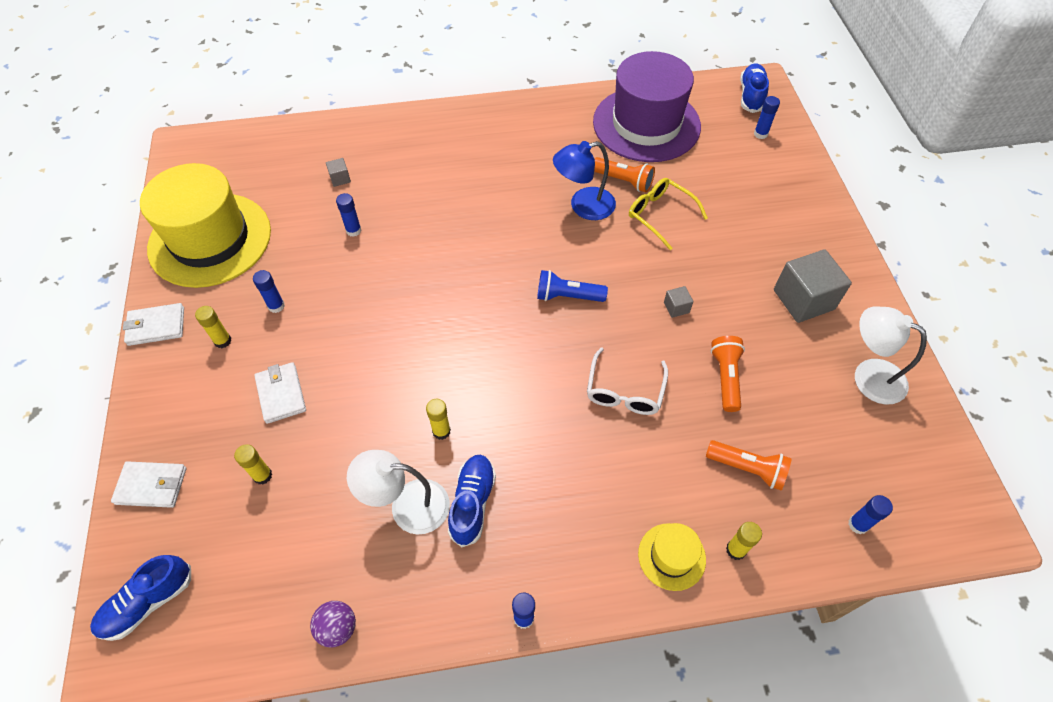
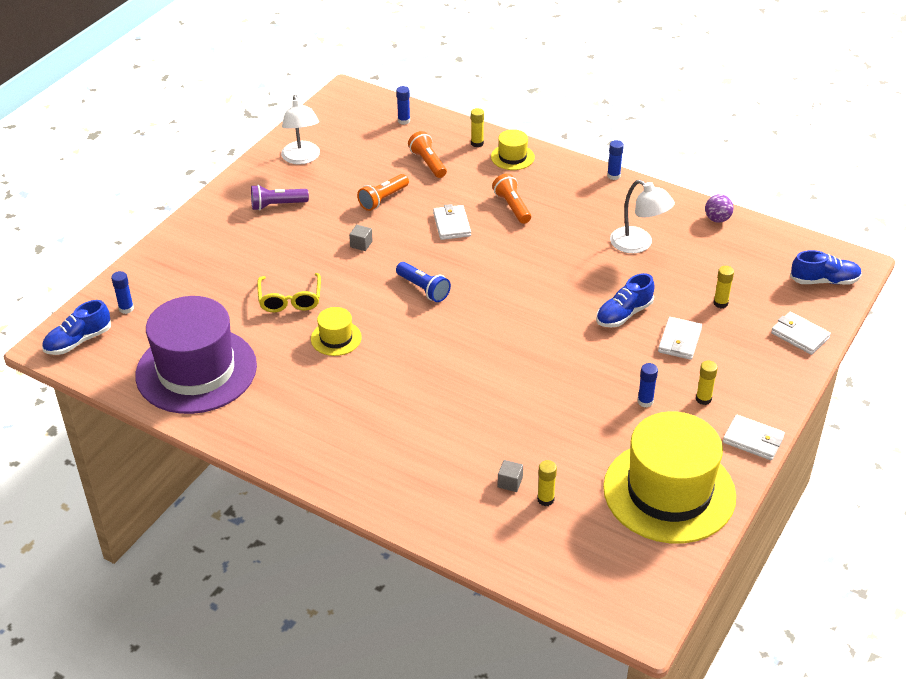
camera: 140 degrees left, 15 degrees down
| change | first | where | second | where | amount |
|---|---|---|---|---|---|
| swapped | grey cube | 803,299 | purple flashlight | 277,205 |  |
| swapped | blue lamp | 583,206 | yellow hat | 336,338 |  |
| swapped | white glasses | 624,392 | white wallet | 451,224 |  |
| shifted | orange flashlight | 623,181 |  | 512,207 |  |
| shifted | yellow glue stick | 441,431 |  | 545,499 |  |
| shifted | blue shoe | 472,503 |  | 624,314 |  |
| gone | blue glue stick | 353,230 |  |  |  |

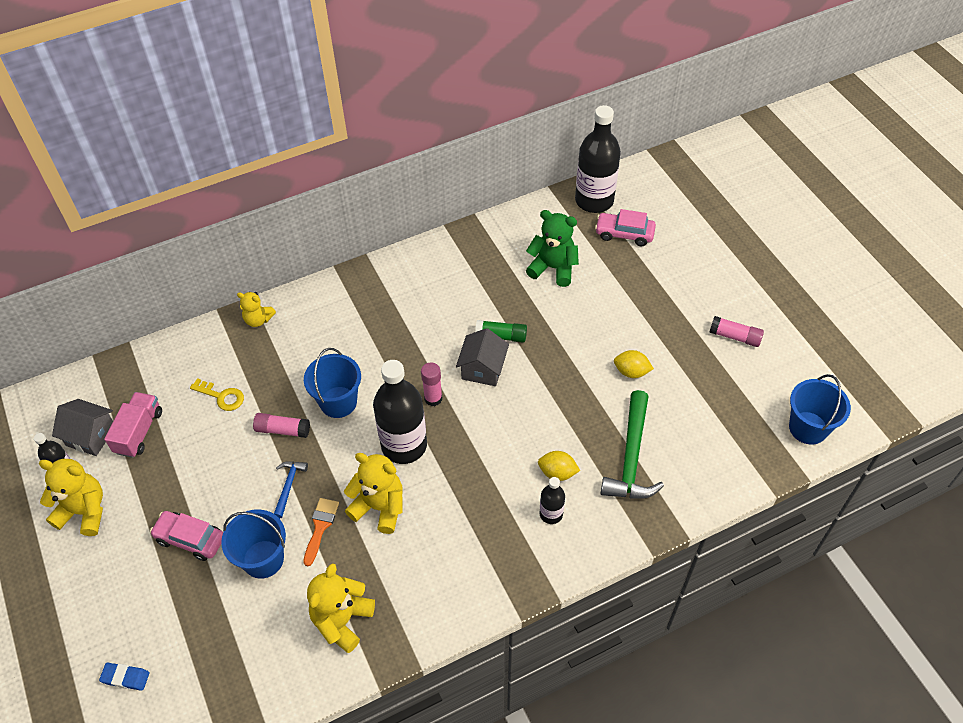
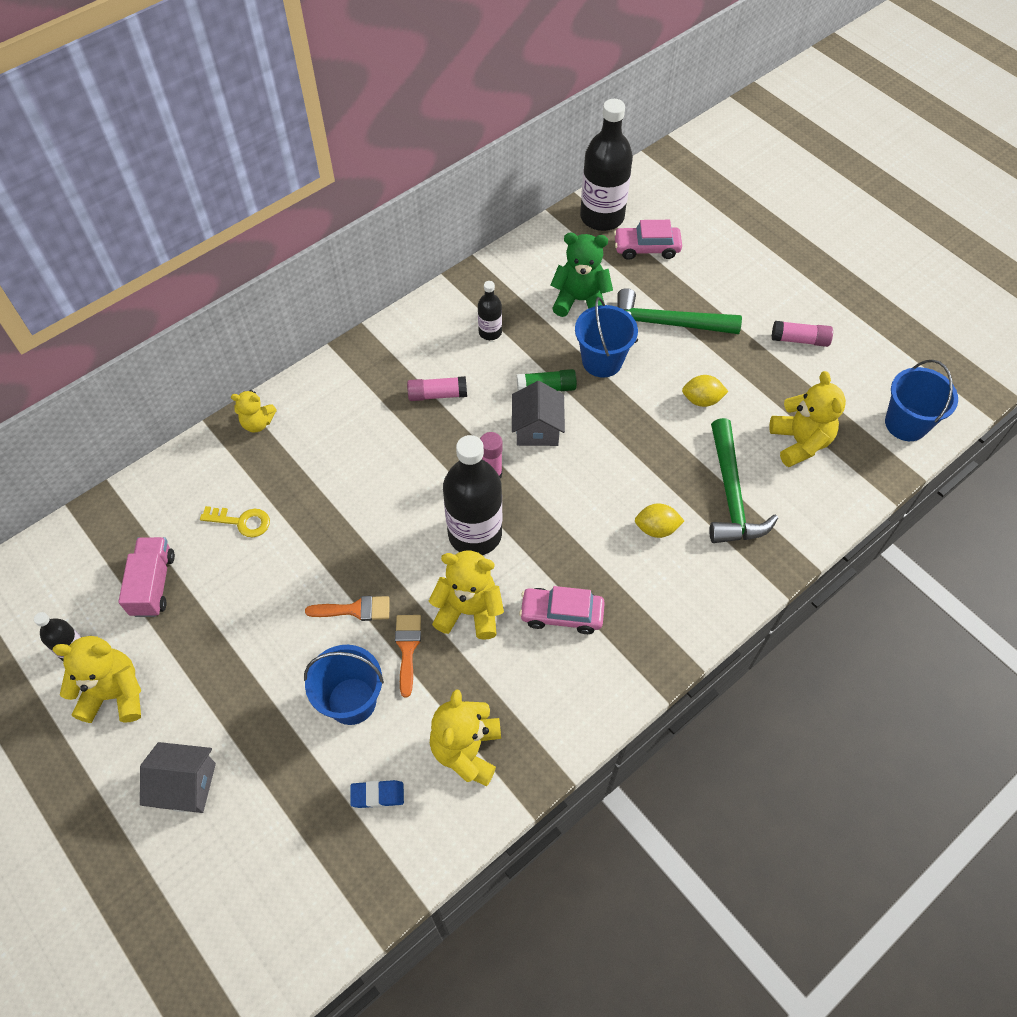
camera: 15 degrees left, 5 degrees up
| change | first | where | second | where | amount |
|---|---|---|---|---|---|
| shifted | grey house | 91,436 |  | 186,785 |  |
| swapped | blue hammer | 288,486 | orange brush | 355,609 |  |
| shifted | blue eraser | 125,677 |  | 377,795 |  |
| shifted | pink glue stick | 283,430 |  | 437,394 |  |
| shifted | black bottle | 551,514 |  | 490,332 |  |
| shifted | pink car | 190,539 |  | 561,614 |  |
| shifted | blue bucket | 338,402 |  | 602,361 |  |
| new |  |  | green hammer | 667,324 |  |
| new |  |  | yellow teddy bear | 799,442 |  |

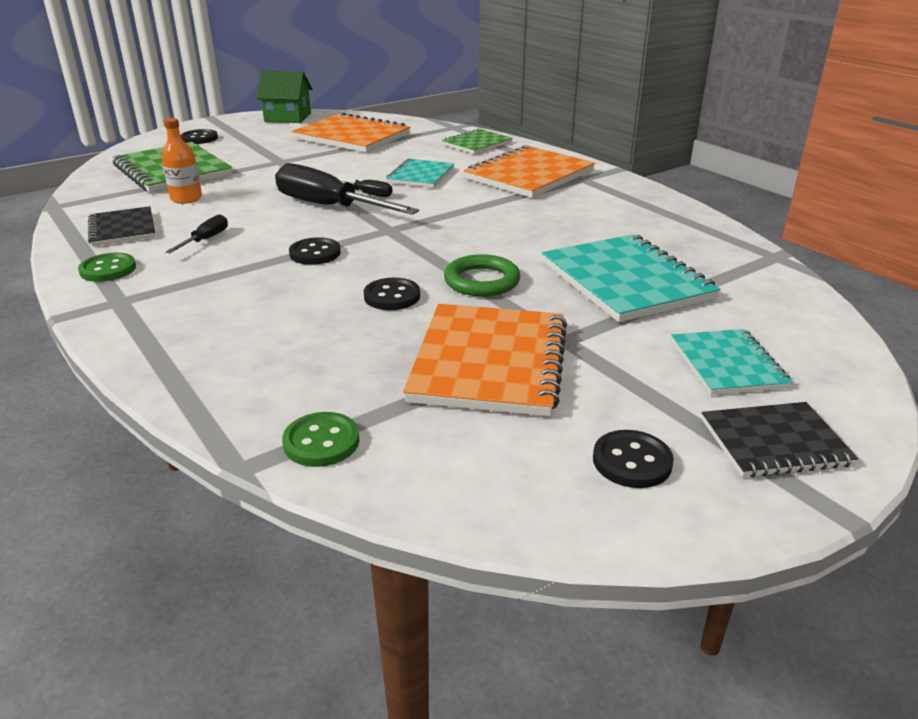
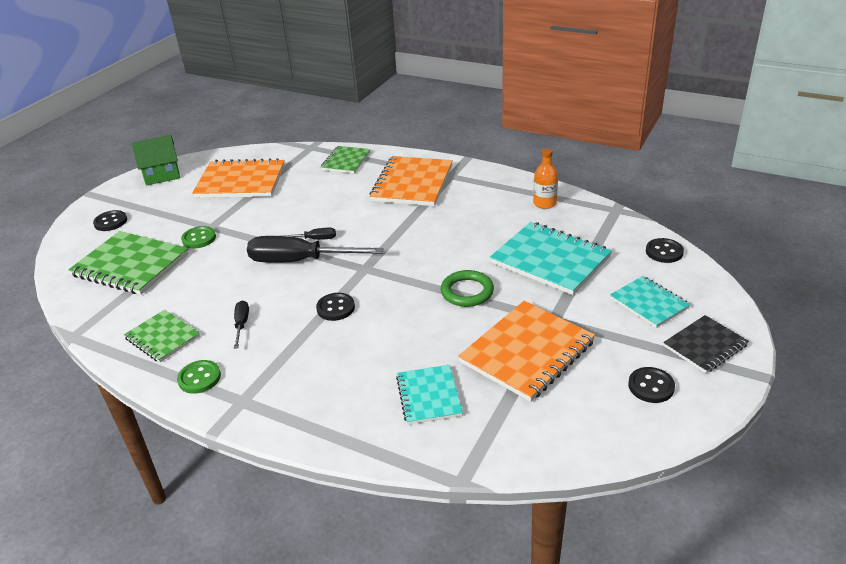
camera: 25 degrees left, 5 degrees up
| change | first | where | second | where | amount |
|---|---|---|---|---|---|
| repainted | black notebook | 122,229 | green notebook | 162,337 |  |
| shifted | green button | 321,442 |  | 199,238 |  |
| shifted | turquoise notebook | 420,175 |  | 428,396 |  |
| rotated | orange notebook | 489,362 |  | 527,352 | 60 degrees clockwise |
| shifted | orange bottle | 186,199 |  | 544,203 |  |
| shifted | black button | 392,296 |  | 664,252 |  |

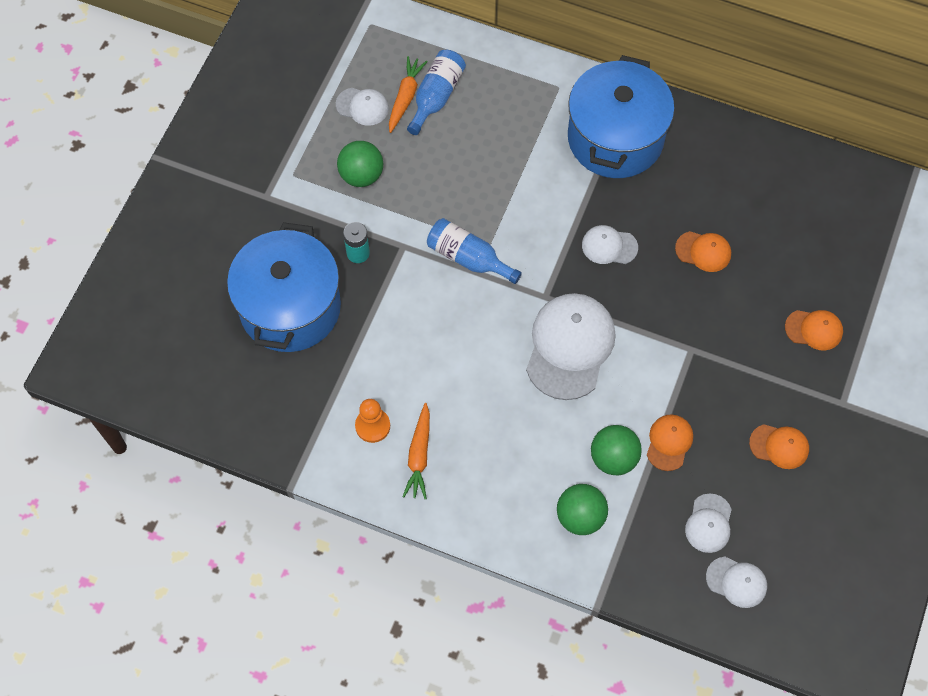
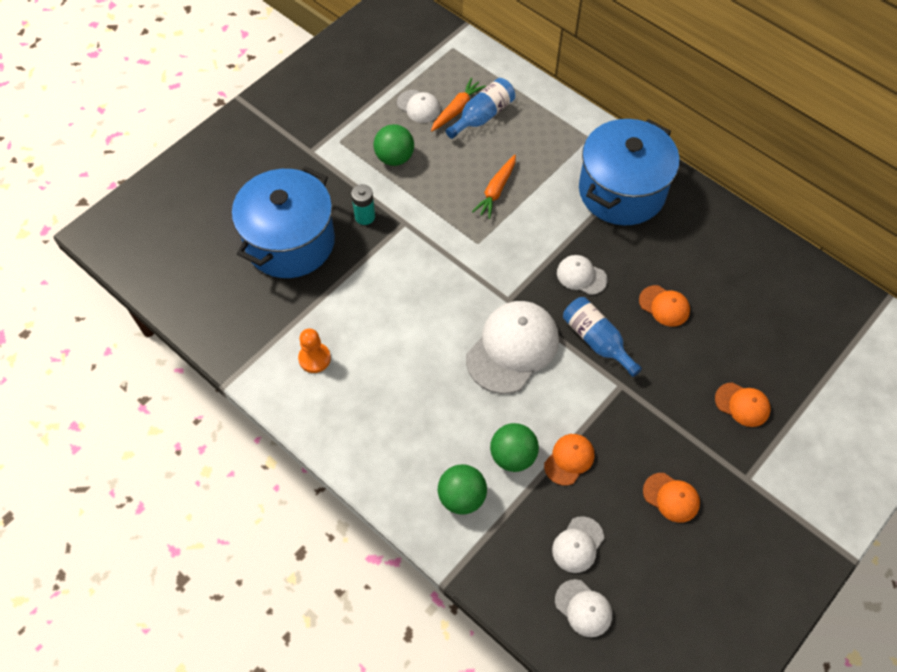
camera: 20 degrees right, 5 degrees down
| change | first | where | second | where | amount |
|---|---|---|---|---|---|
| shifted | orange carrot | 419,456 |  | 496,191 |  |
| shifted | blue bottle | 468,258 |  | 597,340 |  |

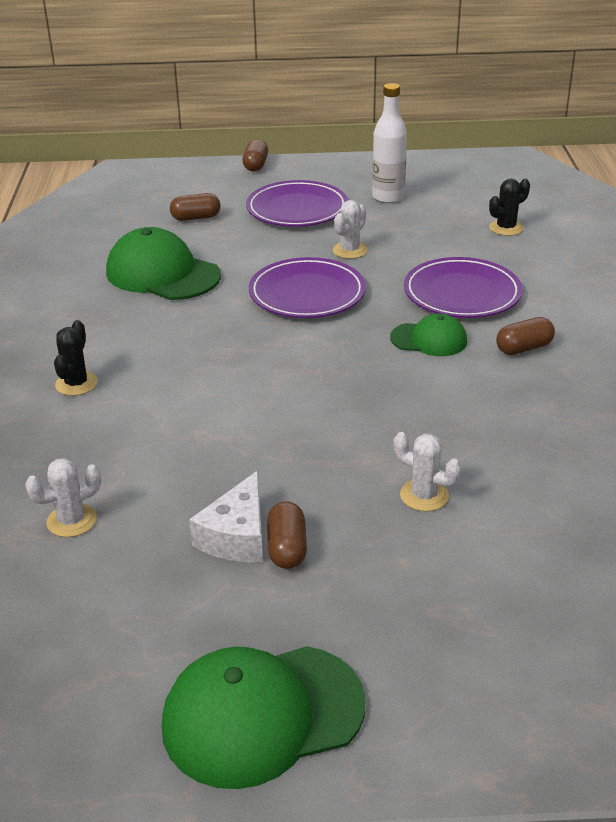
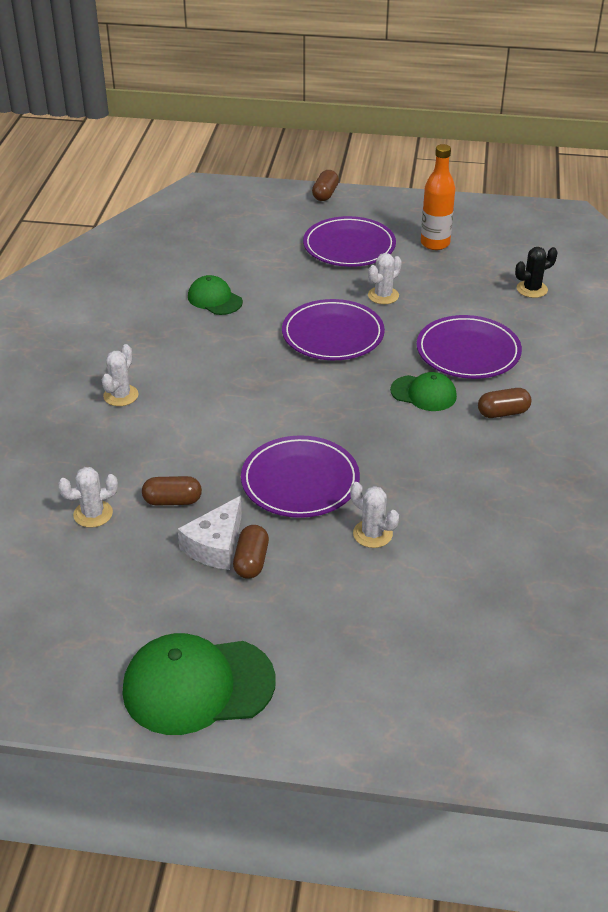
camera: 10 degrees right, 5 degrees up
| change | first | where | second | where | amount |
|---|---|---|---|---|---|
| repainted | black cactus | 76,384 | white cactus | 121,395 |  |
| shifted | brown capsule | 196,218 |  | 172,501 |  |
| scaled | green cap | 162,274 |  | 214,299 | x0.57 |
| new |  |  | purple plate | 300,481 |  |
| repainted | white bottle | 388,197 | orange bottle | 435,243 |  |

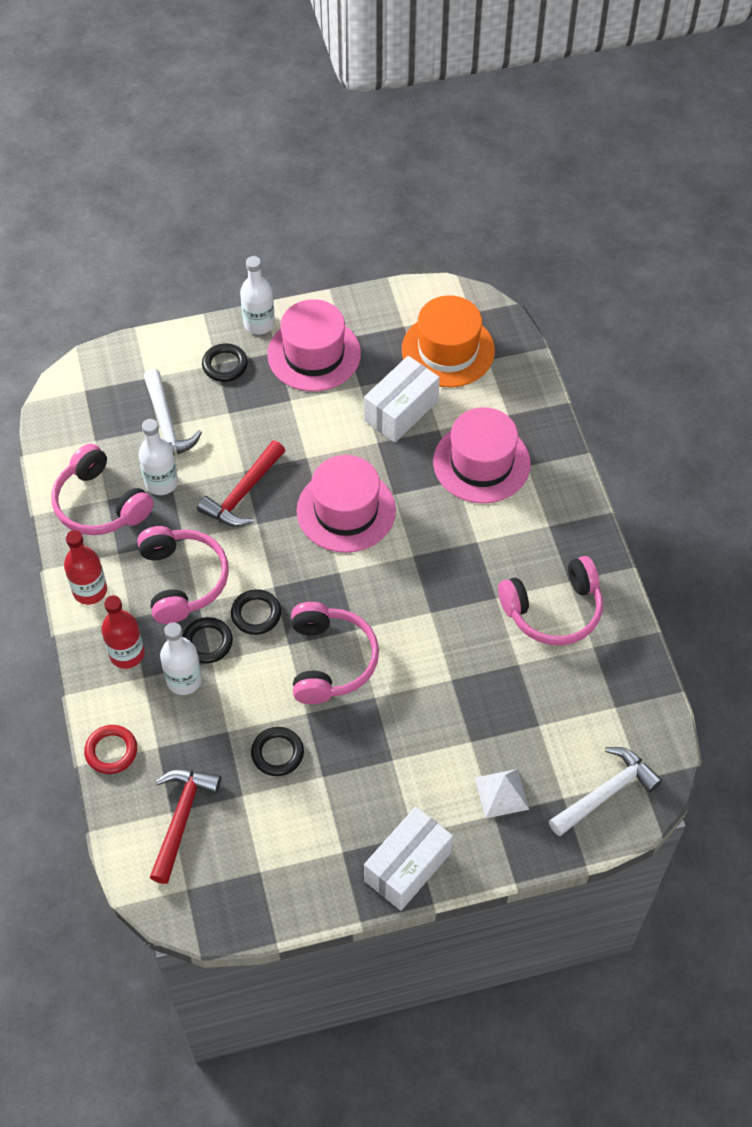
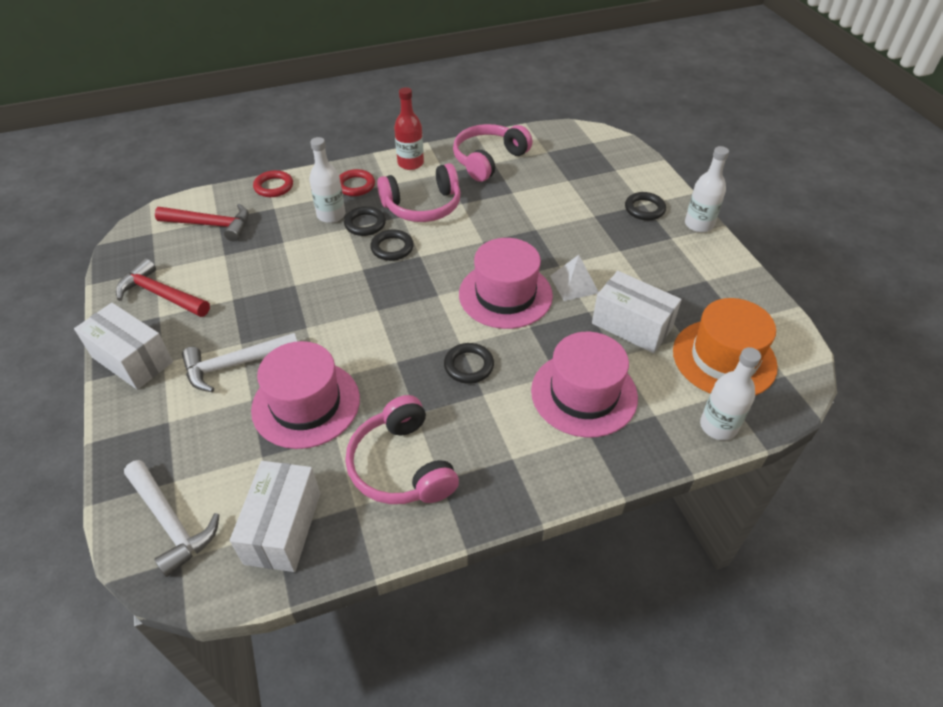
camera: 85 degrees right, 10 degrees down
| change | first | where | second | where | amount |
|---|---|---|---|---|---|
| shifted | red hammer | 243,493 |  | 161,295 |  |
| shifted | white hammer | 166,425 |  | 235,365 |  |
| new |  |  | white box | 283,528 |  |
| shifted | pink hat | 314,354 |  | 306,404 |  |
| swapped | red bottle | 127,654 | red ring | 355,185 |  |
| shifted | black ring | 277,753 |  | 469,366 |  |
| shifted | white pyramid | 501,793 |  | 574,284 |  |
| shifted | white bottle | 161,482 |  | 718,426 |  |
| gone | pink headphones | 330,660 |  |  |  |

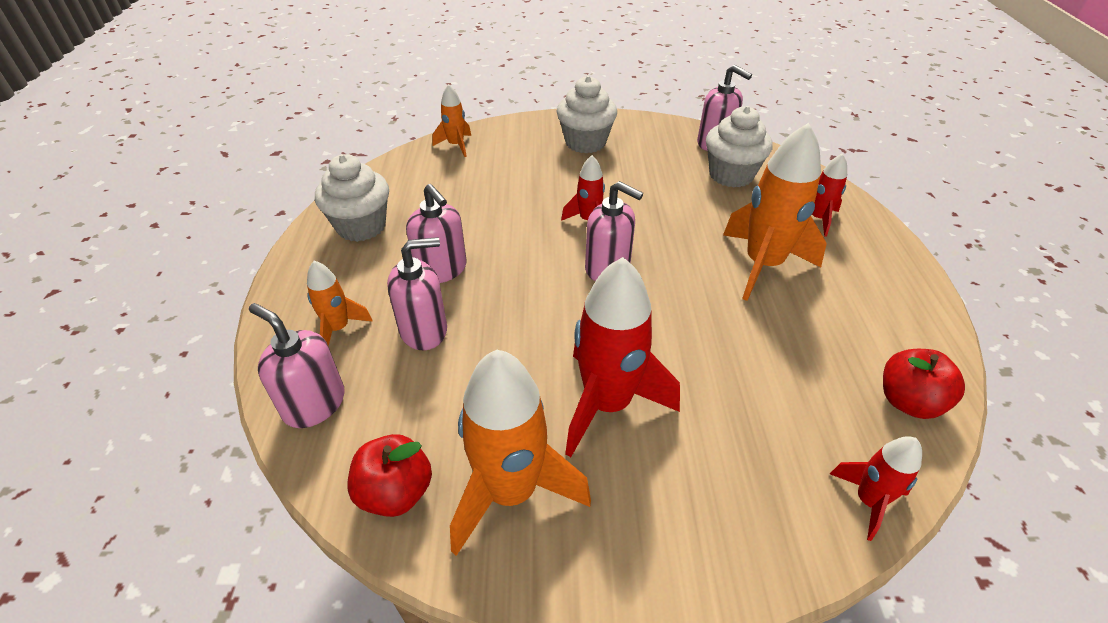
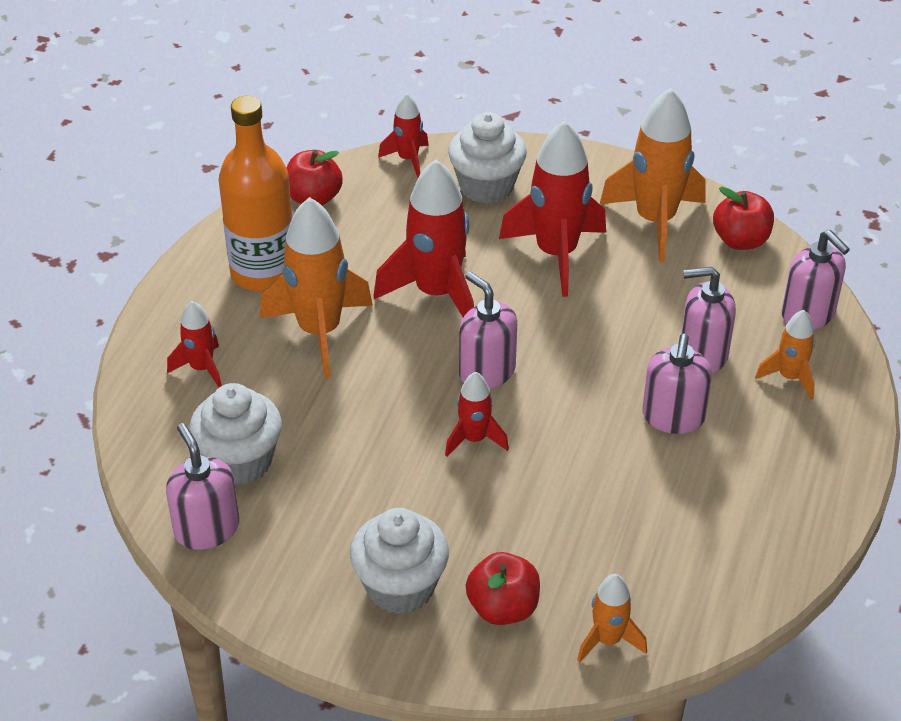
camera: 160 degrees left, 0 degrees up
| change | first | where | second | where | amount |
|---|---|---|---|---|---|
| new |  |  | orange bottle | 263,272 |  |
| new |  |  | red rocket | 436,293 |  |
| shifted | white cupcake | 361,226 |  | 486,186 |  |
| new |  |  | red apple | 503,608 |  |
| rotated | pink soap dispenser | 441,270 |  | 673,417 | 150 degrees counterclockwise |

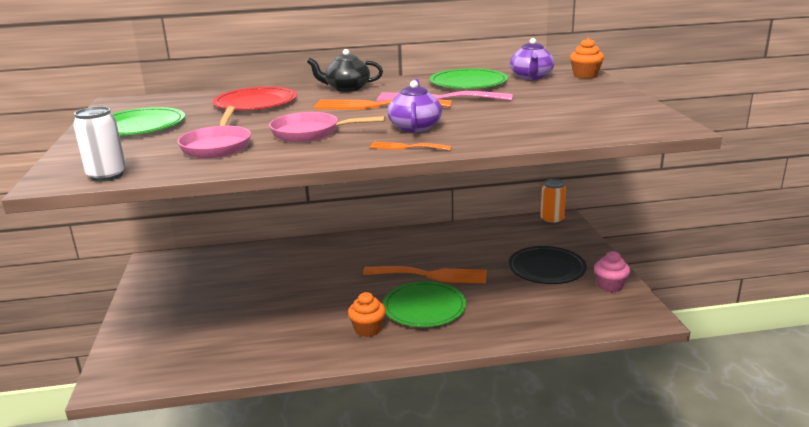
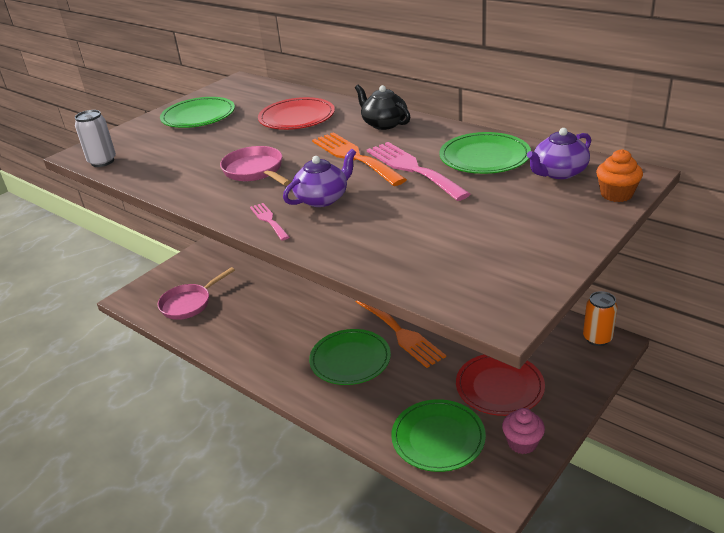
camera: 50 degrees right, 10 degrees up
| change | first | where | second | where | amount |
|---|---|---|---|---|---|
| shifted | pink pan | 217,146 |  | 189,303 |  |
| repainted | orange fork | 406,147 | pink fork | 269,220 |  |
| new |  |  | green plate | 438,438 |  |
| repainted | black plate | 546,268 | red plate | 499,387 |  |
| gone | orange cupcake | 368,329 |  |  |  |

